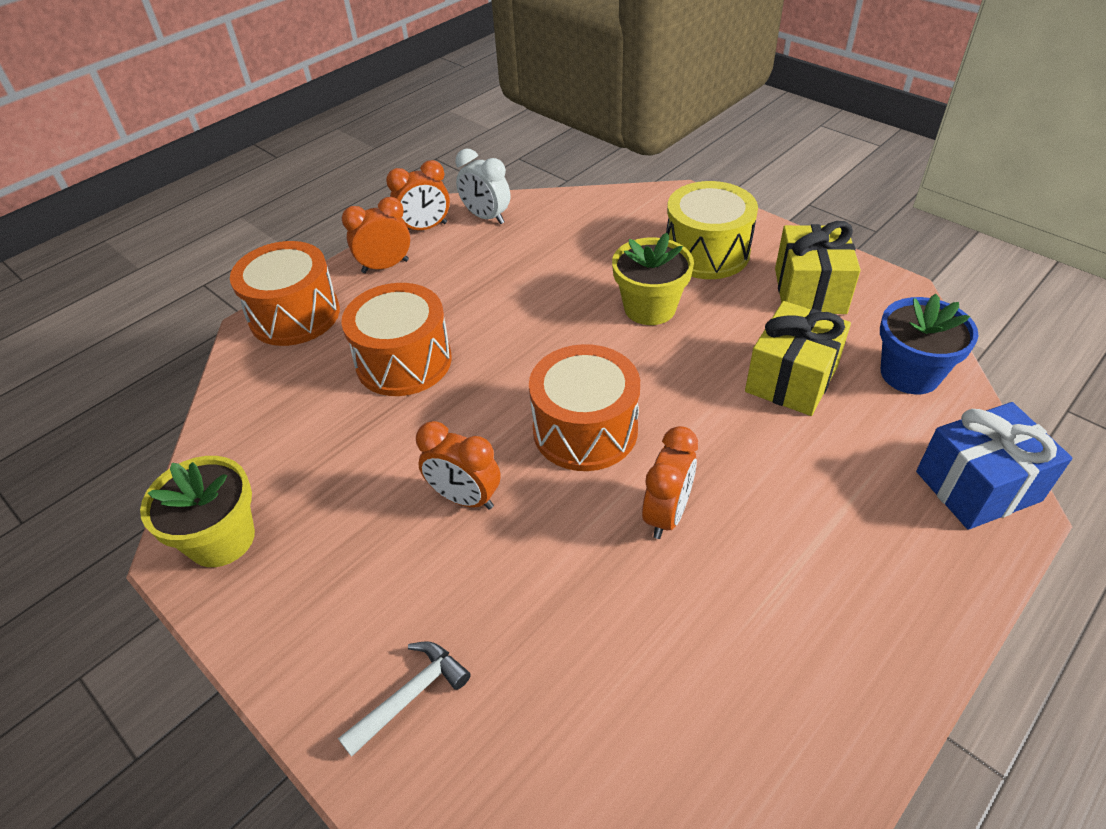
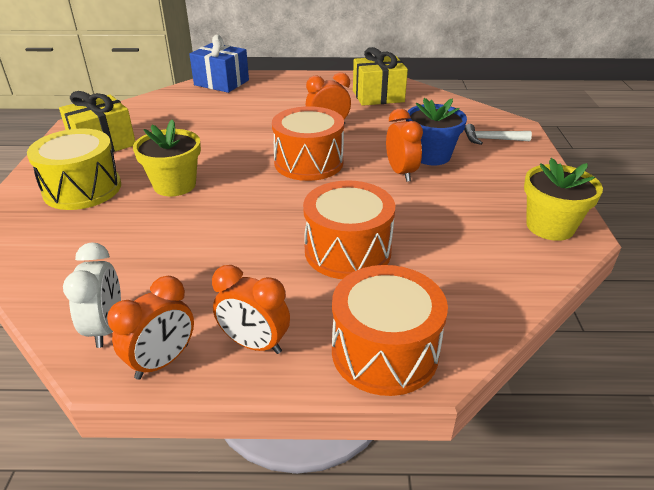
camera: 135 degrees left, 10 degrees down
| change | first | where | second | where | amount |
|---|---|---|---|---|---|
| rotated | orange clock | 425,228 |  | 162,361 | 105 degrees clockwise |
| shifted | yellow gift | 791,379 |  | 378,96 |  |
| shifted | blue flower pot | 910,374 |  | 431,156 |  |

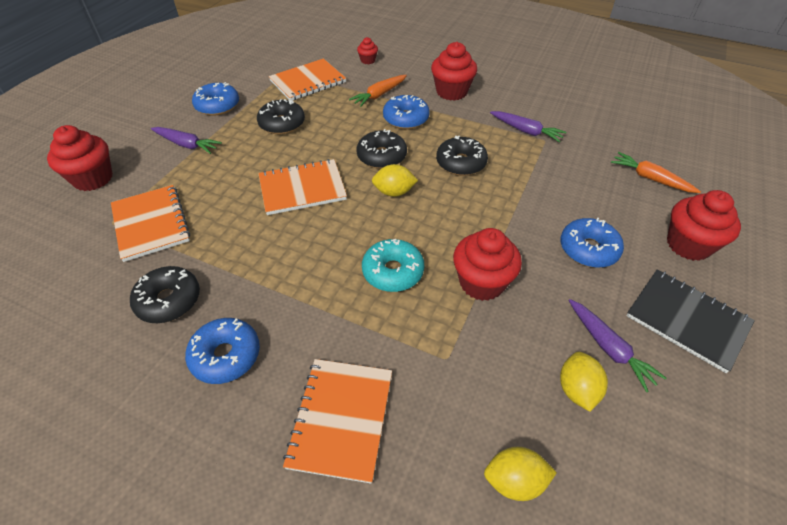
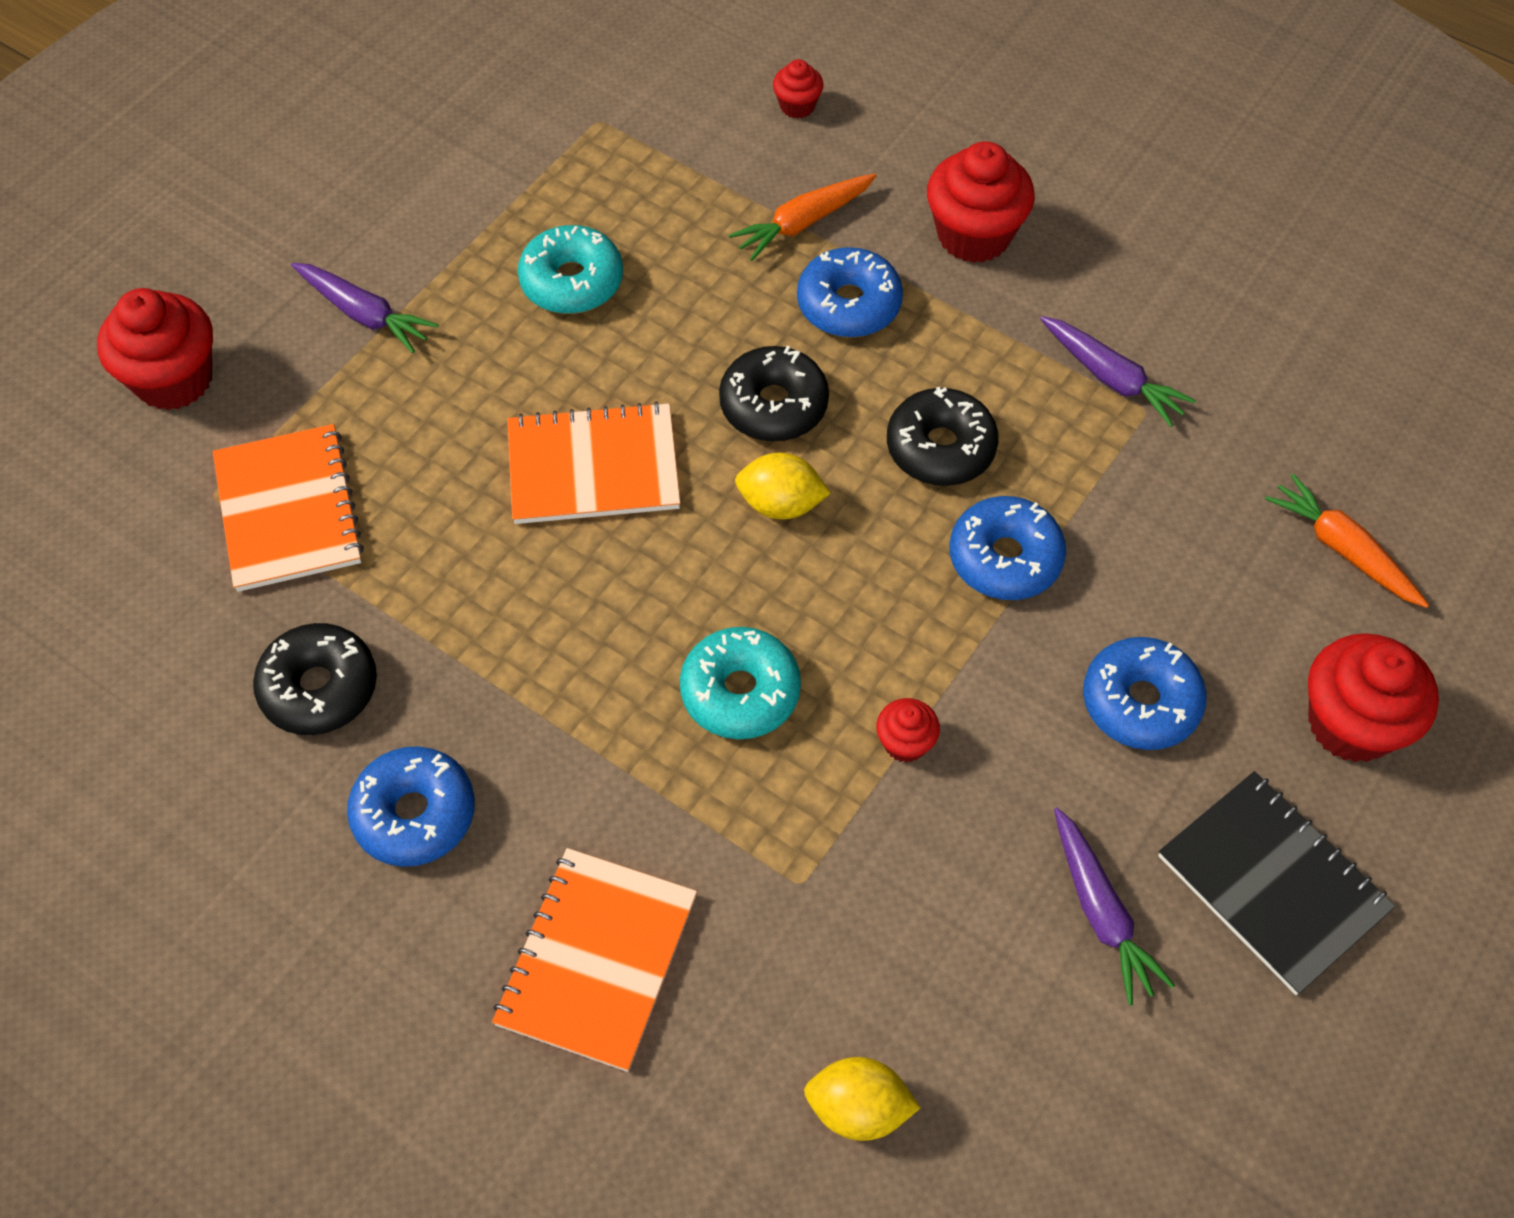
camera: 10 degrees right, 10 degrees up
| change | first | where | second | where | amount |
|---|---|---|---|---|---|
| repainted | black donut | 282,124 | turquoise donut | 572,281 |  |
| scaled | red cupcake | 482,283 |  | 905,743 | x0.50 |
| shifted | blue donut | 217,106 |  | 1005,558 |  |
| gone | orange notebook | 308,81 |  |  |  |
| gone | yellow lemon | 577,389 |  |  |  |

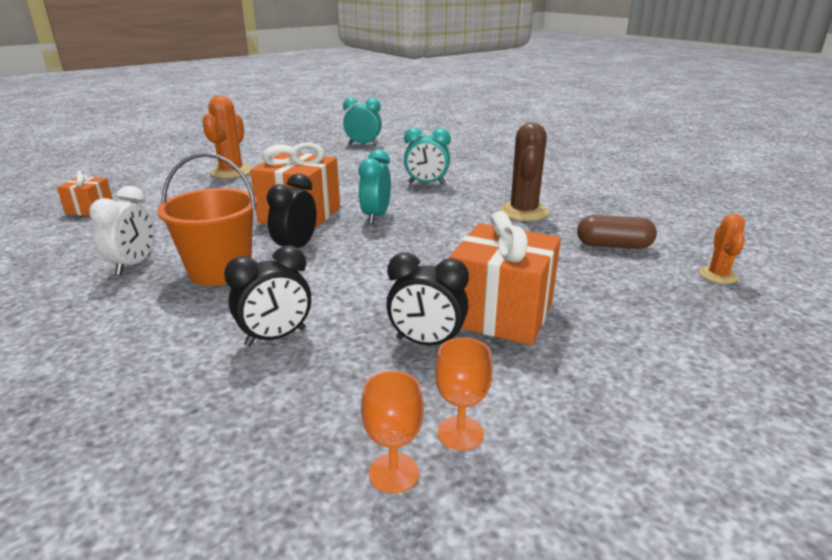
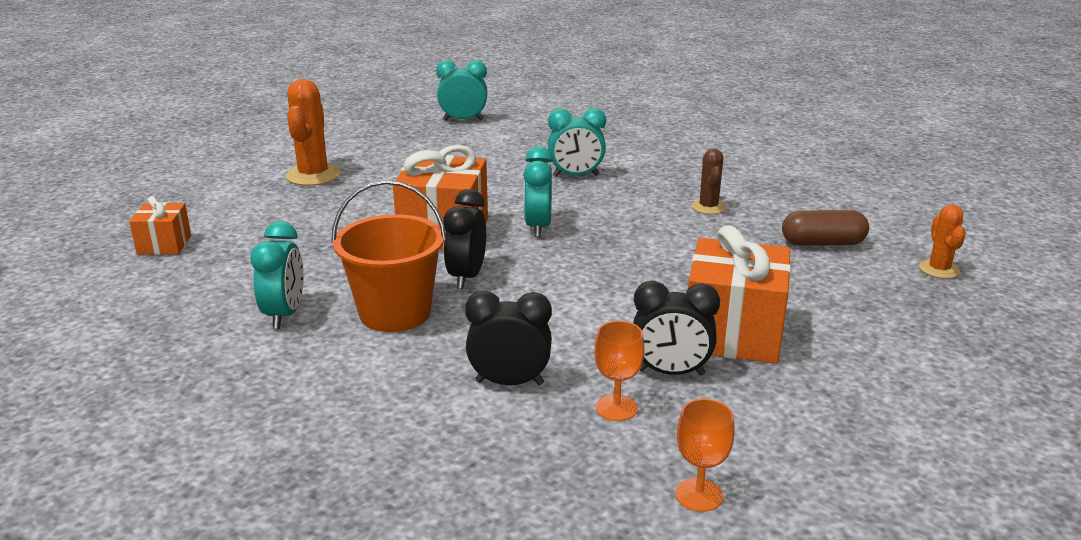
camera: 10 degrees left, 0 degrees up
| change | first | where | second | where | amount |
|---|---|---|---|---|---|
| repainted | white clock | 134,265 | turquoise clock | 284,315 |  |
| rotated | black clock | 276,337 |  | 509,383 | 135 degrees counterclockwise |
| shifted | orange goblet | 460,433 |  | 616,408 |  |
| scaled | brown cactus | 523,212 |  | 708,207 | x0.59 |

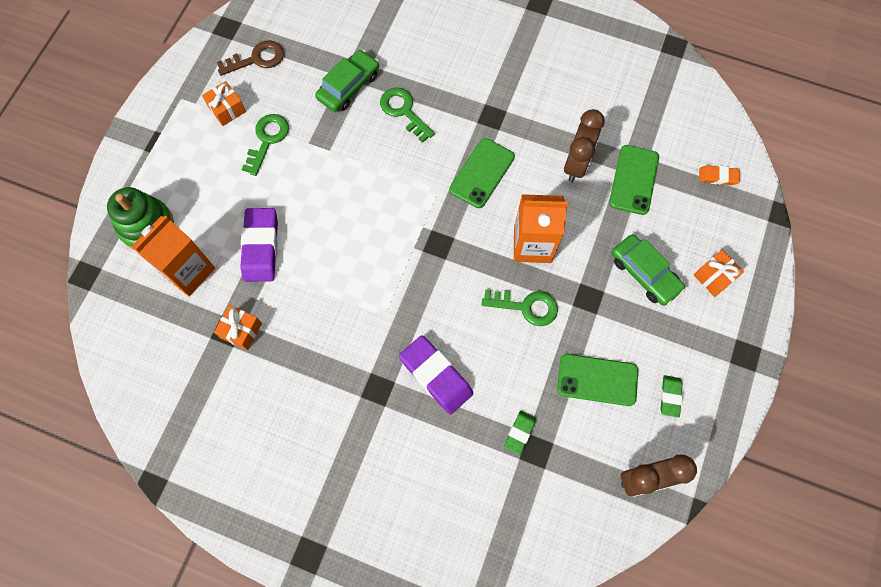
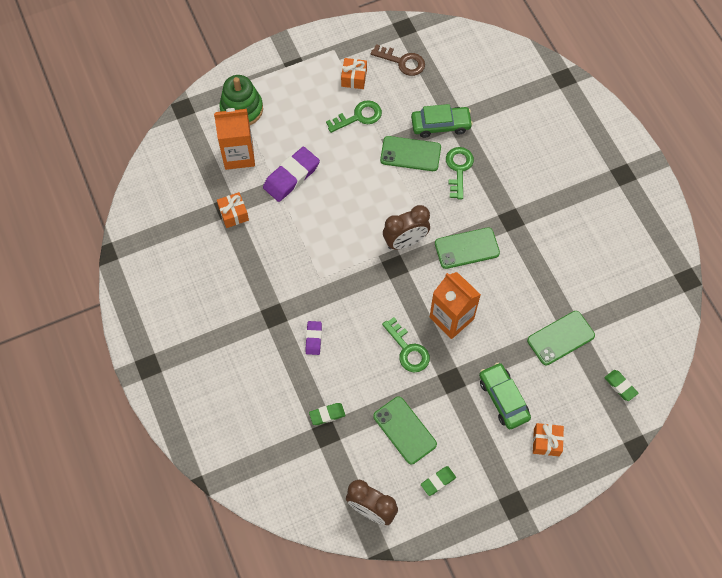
camera: 45 degrees right, 5 degrees down
| change | first | where | second | where | amount |
|---|---|---|---|---|---|
| scaled | purple eraser | 436,376 |  | 313,339 | x0.53 |
| new |  |  | green phone | 410,154 |  |
| shifted | brown clock | 576,164 |  | 405,241 |  |
| rotated | green car | 644,273 |  | 503,398 | 150 degrees clockwise |
| repainted | orange eraser | 718,177 | green eraser | 620,386 |  |

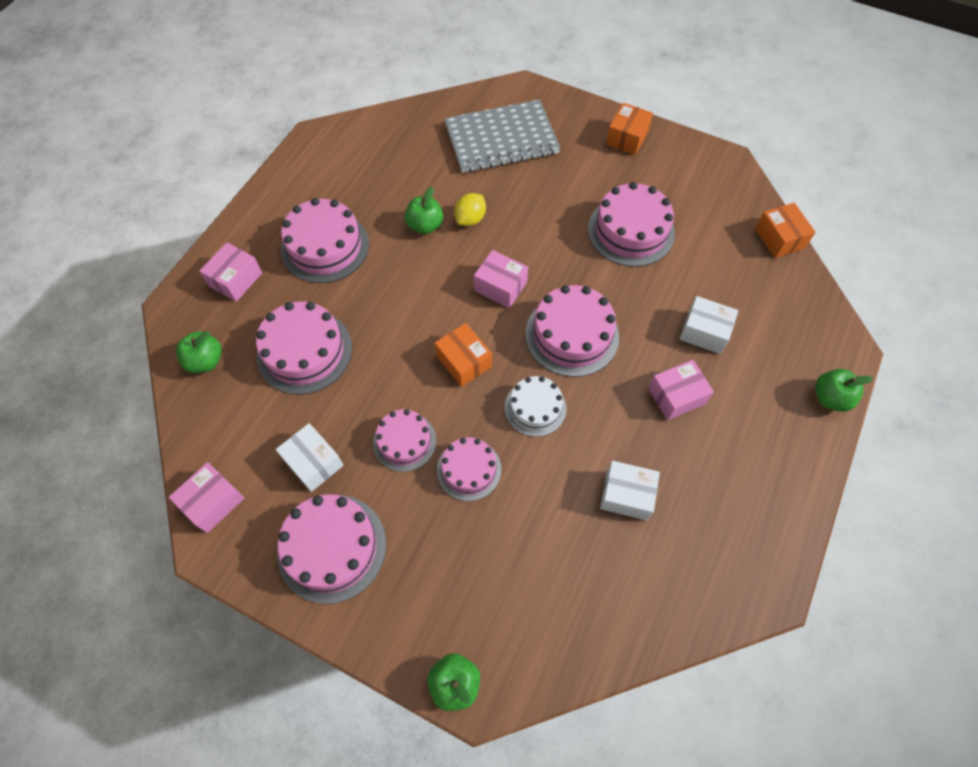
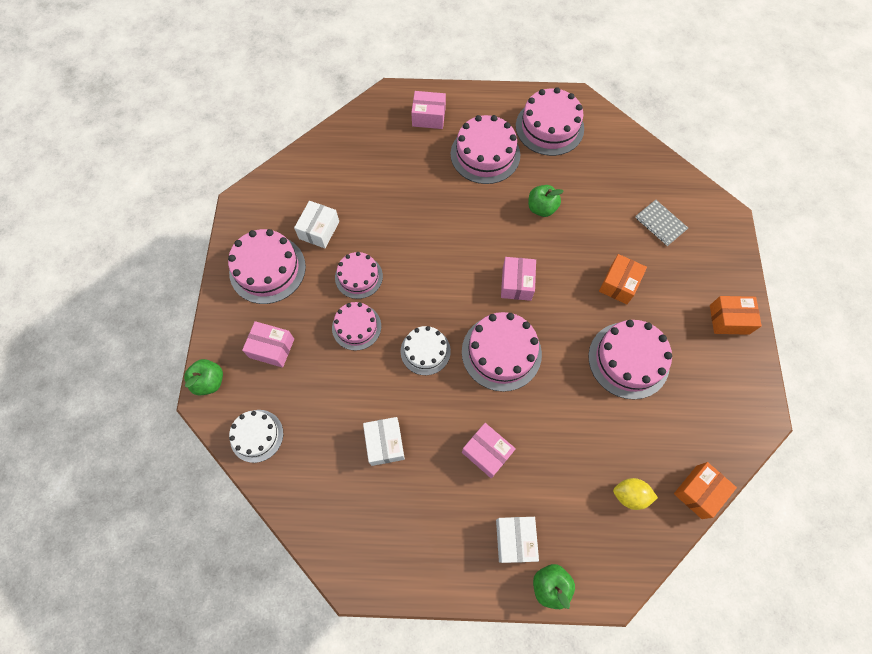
camera: 65 degrees right, 5 degrees up
| change | first | where | second | where | amount |
|---|---|---|---|---|---|
| new |  |  | white cake | 256,435 |  |
| shifted | pink box | 213,502 |  | 272,348 |  |
| shifted | white box | 704,332 |  | 515,540 |  |
| shifted | pink cake | 304,351 |  | 549,127 |  |
| shifted | orange box | 464,361 |  | 619,284 |  |
| shifted | yellow lemon | 470,219 |  | 630,495 |  |
| scaled | grey notebook | 501,139 |  | 660,223 | x0.47 |
| gone | green apple | 206,361 |  |  |  |

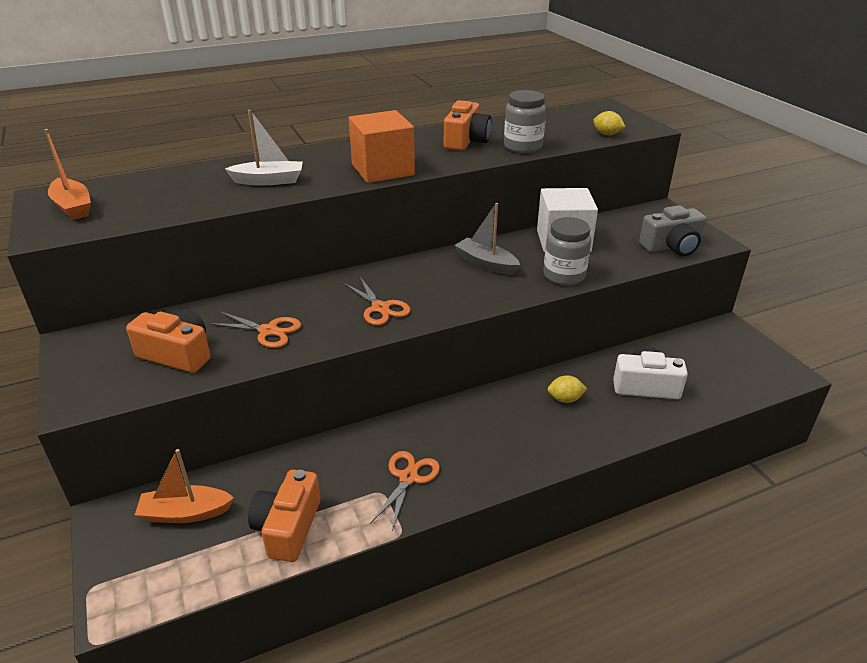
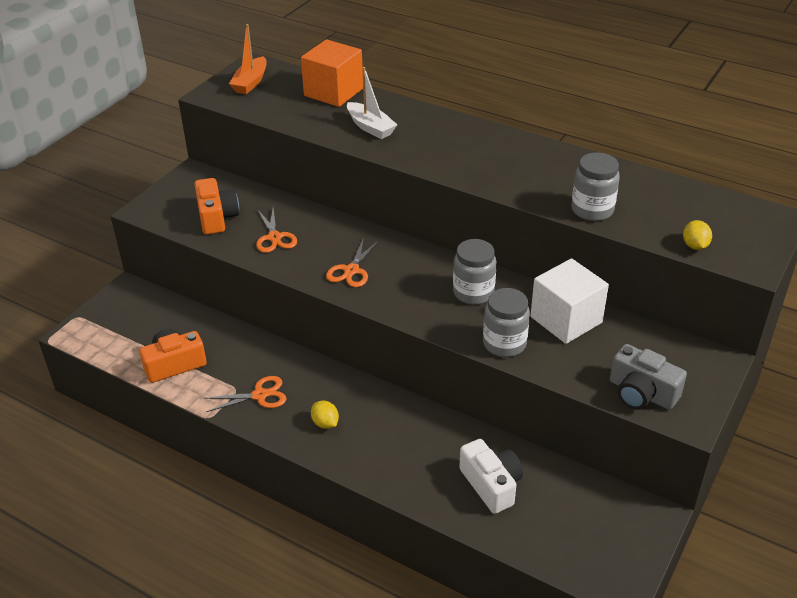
camera: 55 degrees right, 5 degrees up
| change | first | where | second | where | amount |
|---|---|---|---|---|---|
| shifted | orange cube | 382,170 |  | 333,92 |  |
| shifted | yellow lemon | 565,399 |  | 325,423 |  |
| swapped | grey boat | 486,264 | grey jar | 473,293 |  |
| gone | orange boat | 185,513 |  |  |  |
| gone | orange camera | 466,141 |  |  |  |

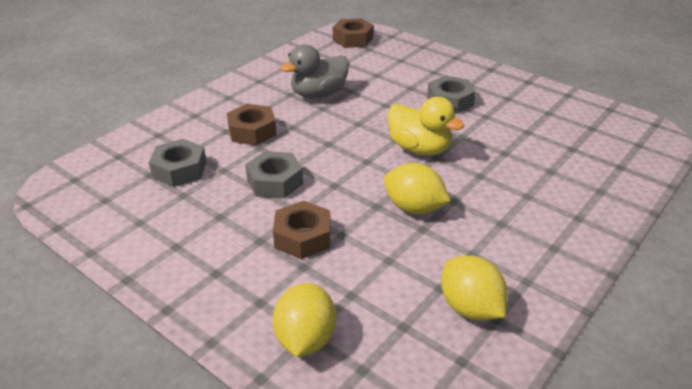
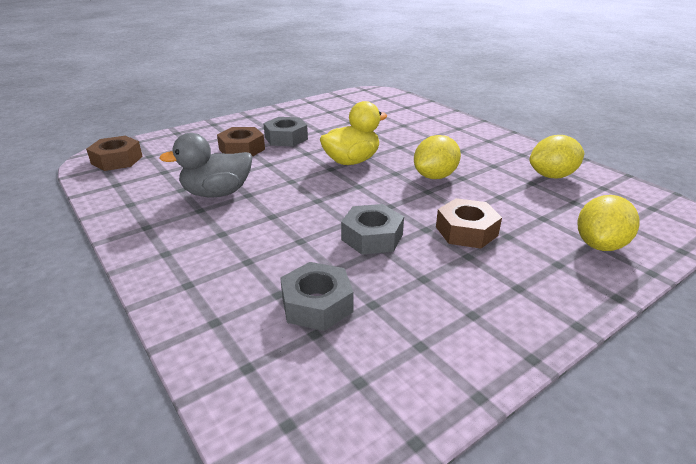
camera: 75 degrees left, 5 degrees down
| change | first | where | second | where | amount |
|---|---|---|---|---|---|
| rotated | grey duck | 318,94 |  | 217,193 | 90 degrees clockwise |
| shifted | brown nut | 252,131 |  | 242,149 |  |
| rotated | yellow lemon | 305,339 |  | 600,245 | 75 degrees counterclockwise |

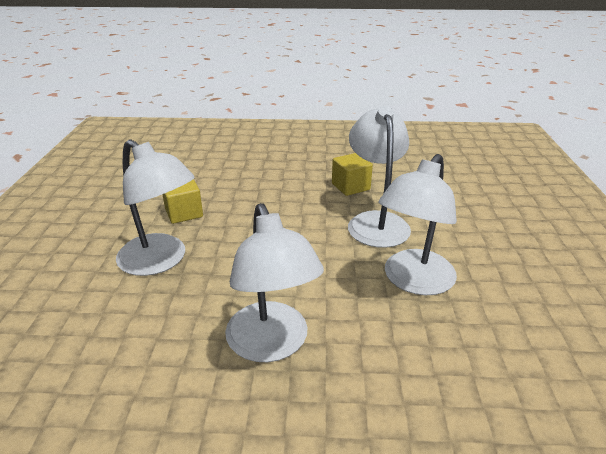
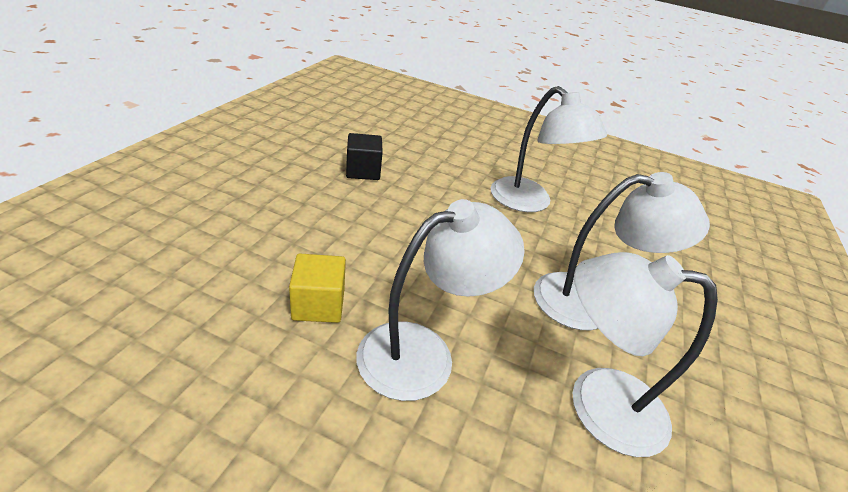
camera: 75 degrees left, 5 degrees up
| change | first | where | second | where | amount |
|---|---|---|---|---|---|
| repainted | yellow cube | 350,187 | black cube | 363,171 |  |
| shifted | white lamp | 376,222 |  | 597,402 |  |

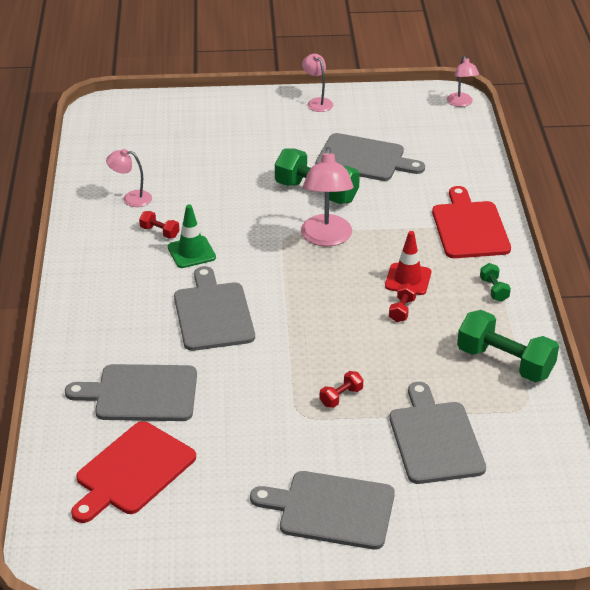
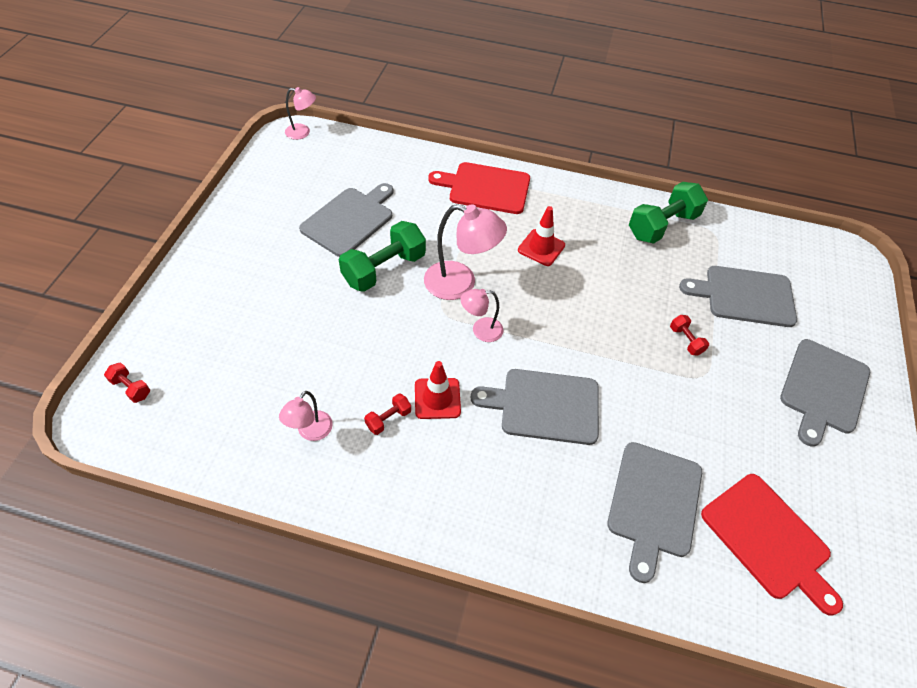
camera: 75 degrees left, 15 degrees up
| change | first | where | second | where | amount |
|---|---|---|---|---|---|
| shifted | red dumbbell | 402,310 |  | 131,388 |  |
| repainted | green traffic cone | 191,252 | red traffic cone | 437,398 |  |
| shifted | pink lamp | 317,102 |  | 481,330 |  |
| gone | green dumbbell | 494,290 |  |  |  |

